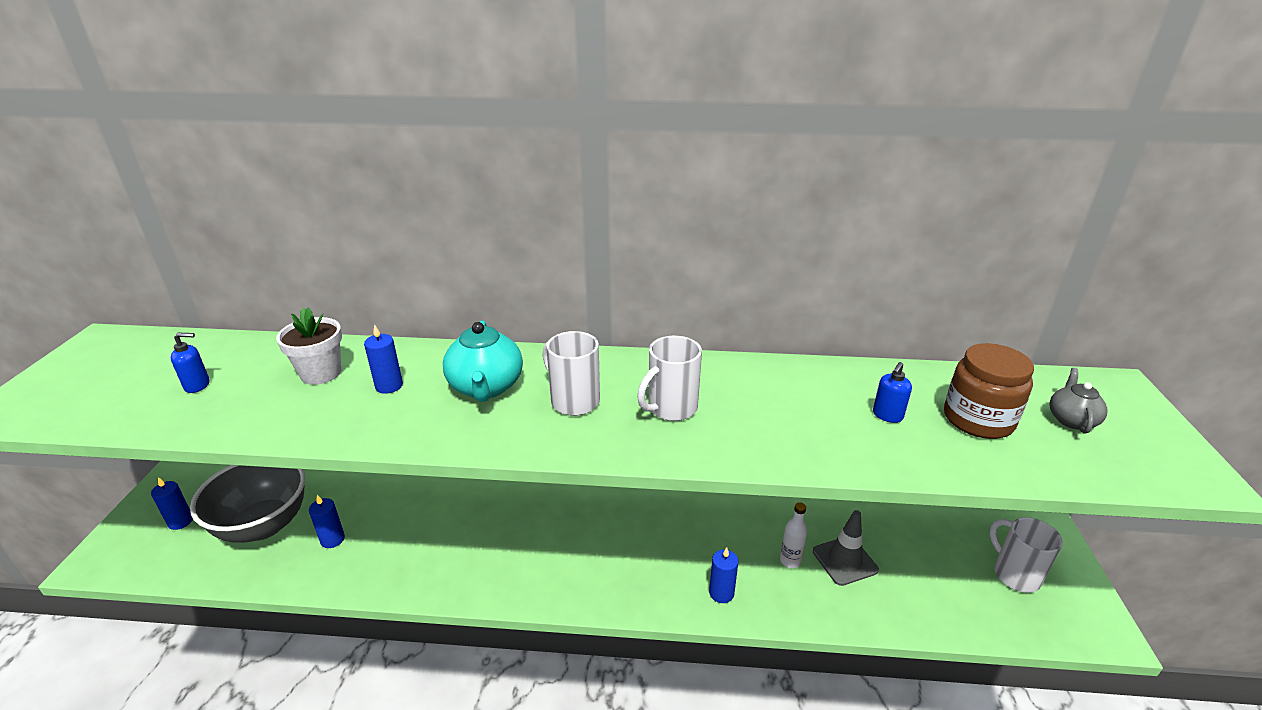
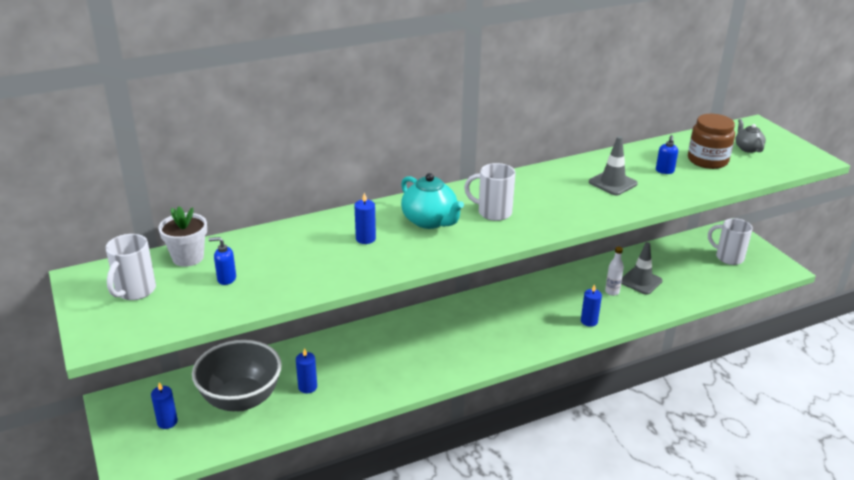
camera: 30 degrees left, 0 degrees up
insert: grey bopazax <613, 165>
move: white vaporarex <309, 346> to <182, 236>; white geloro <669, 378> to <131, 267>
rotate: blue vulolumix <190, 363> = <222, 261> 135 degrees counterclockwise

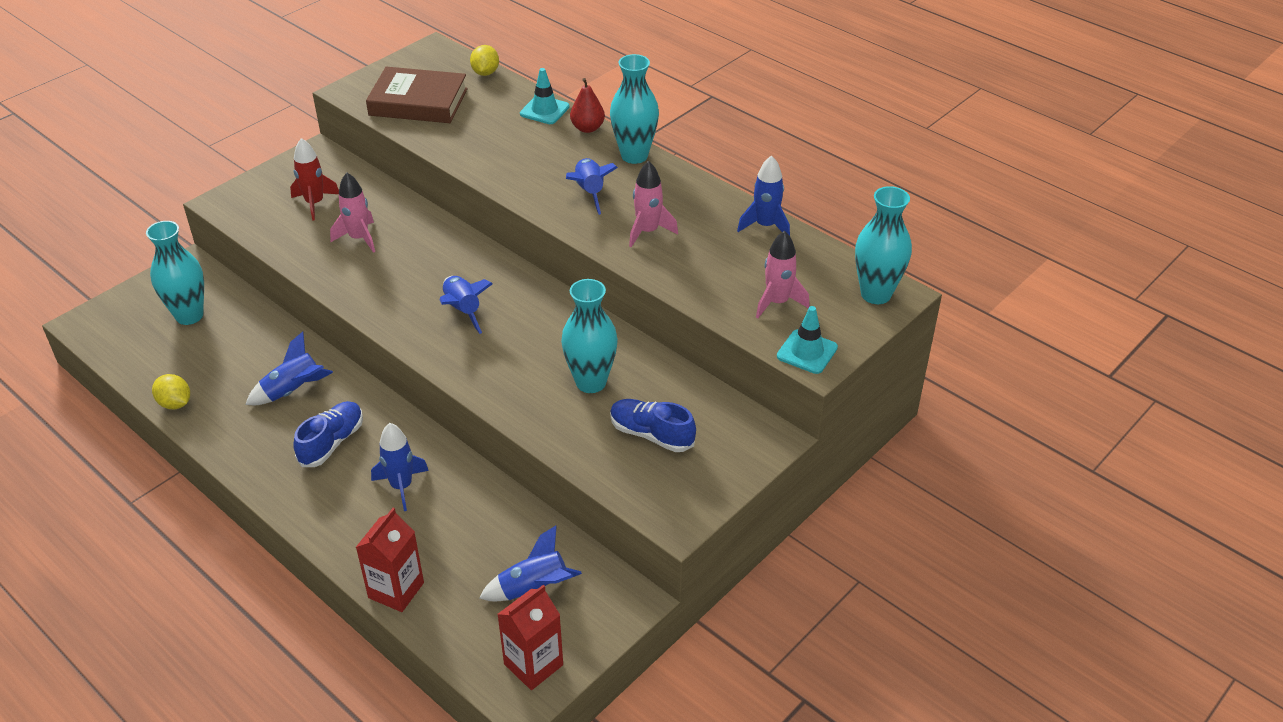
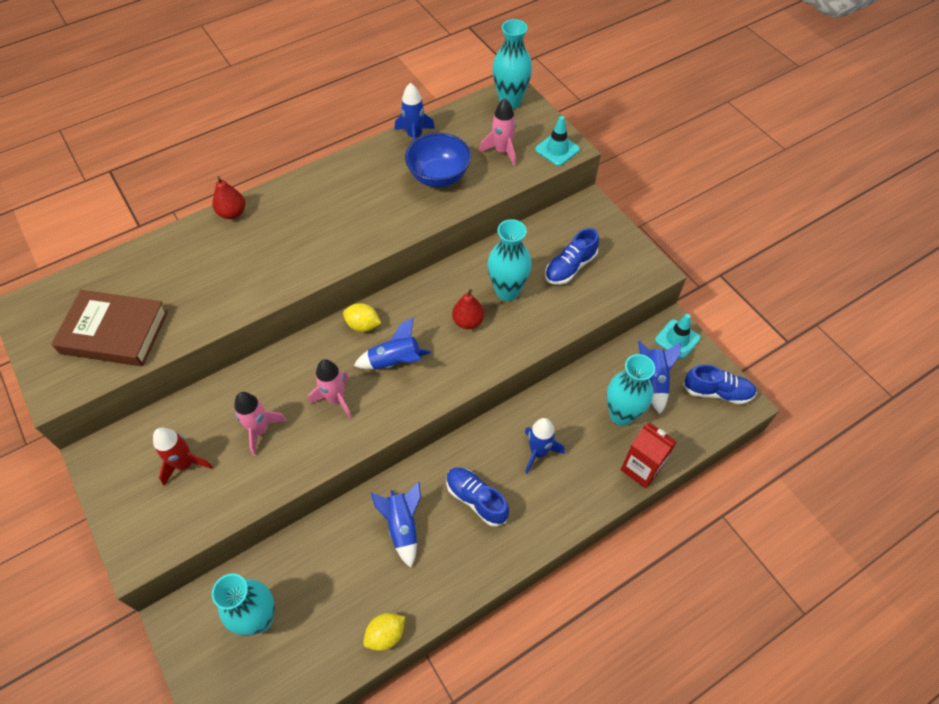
camera: 75 degrees left, 15 degrees up
delete: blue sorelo <592, 186>
insert: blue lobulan <438, 160>; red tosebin <468, 309>
move: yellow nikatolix <484, 60> to <362, 317>; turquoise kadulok <634, 109> to <631, 390>; turquoise bopazax <545, 96> to <677, 336>; pink sorelo <653, 204> to <330, 388>
replace: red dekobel <530, 637> to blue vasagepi <720, 384>
rotate: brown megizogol <417, 95> = <109, 328> 75 degrees clockwise

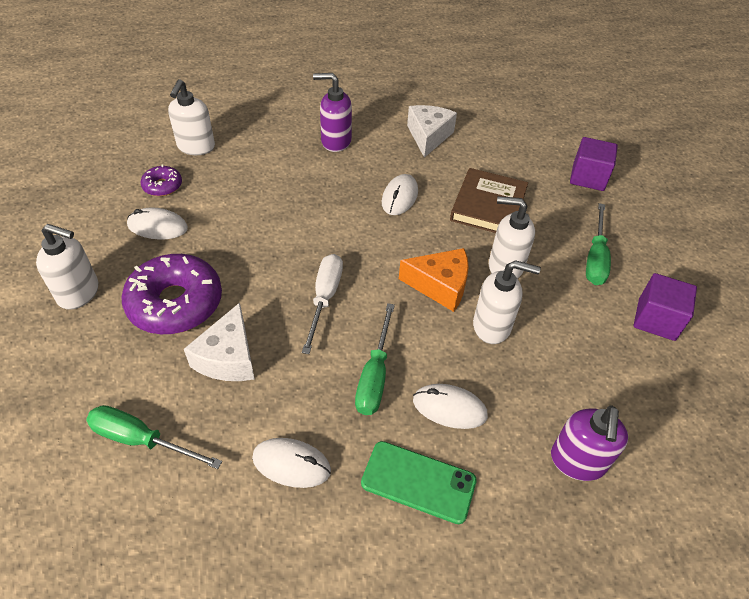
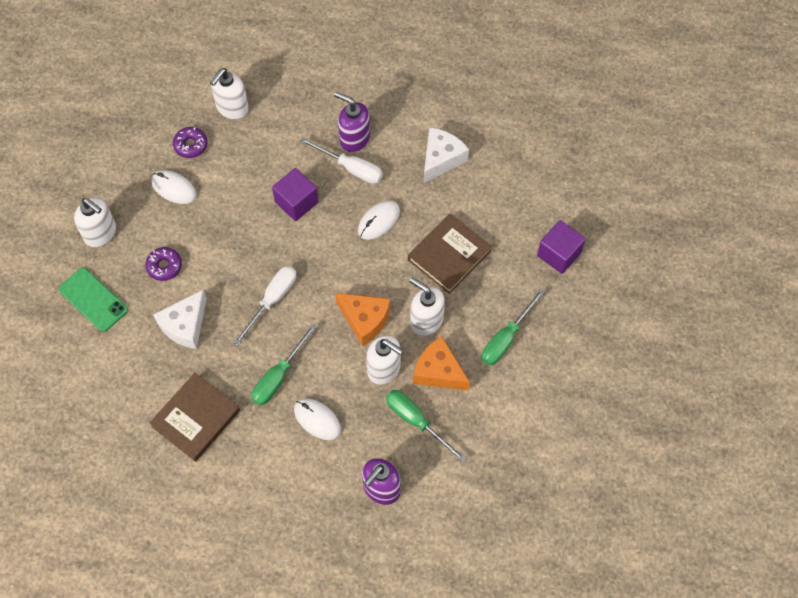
camera: 25 degrees right, 15 degrees up
insert: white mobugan <341, 160>; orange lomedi <441, 363>
move: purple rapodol <665, 307> to <295, 194>; green mobugan <154, 437> to <426, 426>; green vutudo <419, 482> to <93, 300>
replace: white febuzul <291, 463> to brown megizogol <194, 417>
resize: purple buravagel <172, 294> = <163, 264> x0.49

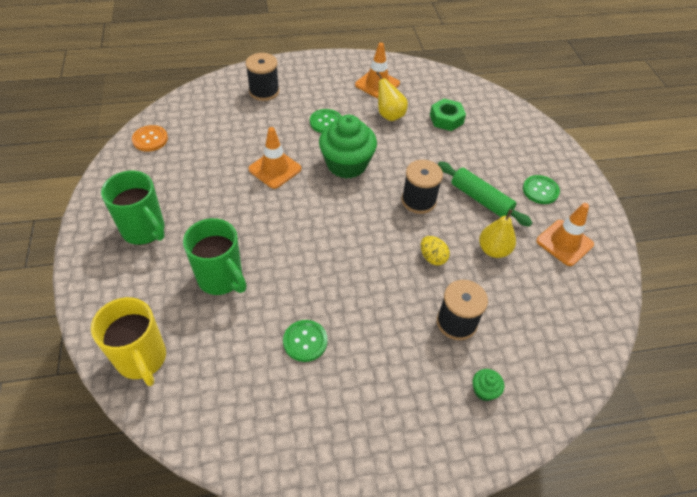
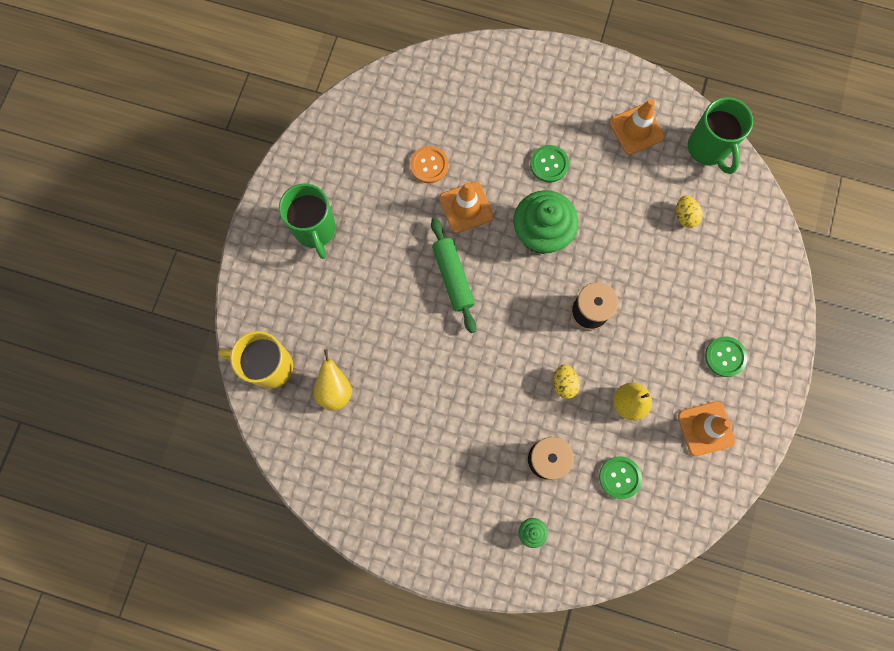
camera: 30 degrees right, 25 degrees up
delete: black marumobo <262, 77>
move: yellow tosebin <392, 96> to <333, 380>; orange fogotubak <150, 138> to <429, 164>; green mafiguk <485, 194> to <453, 275>; green geloro <214, 256> to <720, 135>; green fogotubak <305, 341> to <620, 477>
replace: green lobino <448, 114> to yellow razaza <689, 212>
rotate: yellow geloro <128, 341> = <255, 360> 105 degrees clockwise

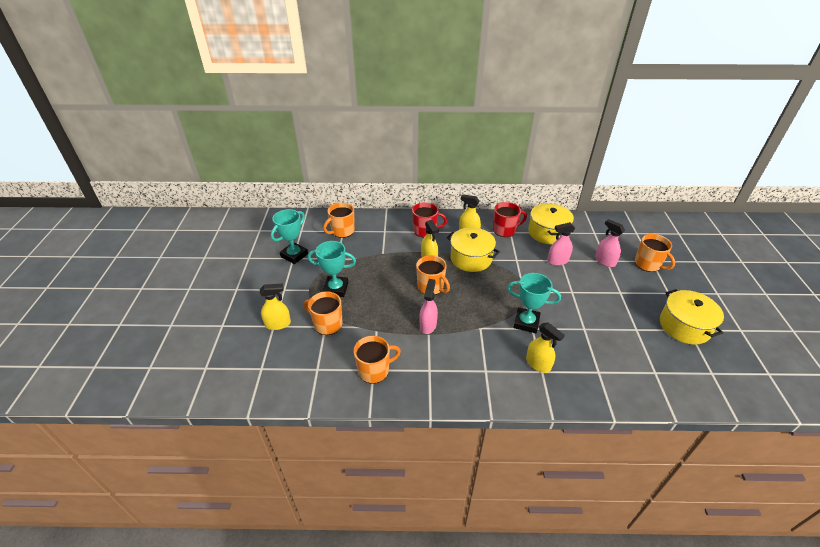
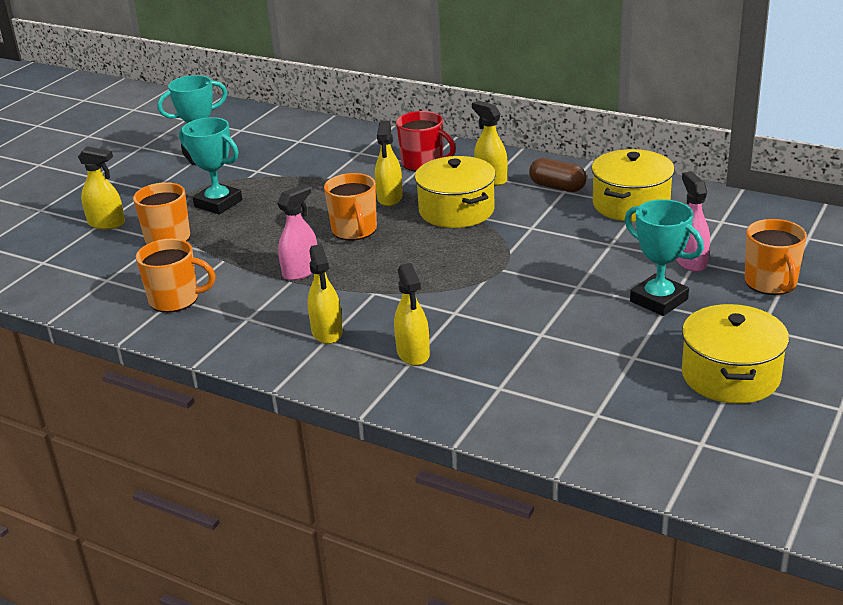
camera: 30 degrees right, 10 degrees down
delete: orange geloro <339, 220>; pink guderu <561, 243>
insert: yellow guderu <325, 294>
move: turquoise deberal <534, 303> to <664, 257>
replace: red geloro <510, 219> to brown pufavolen <558, 175>

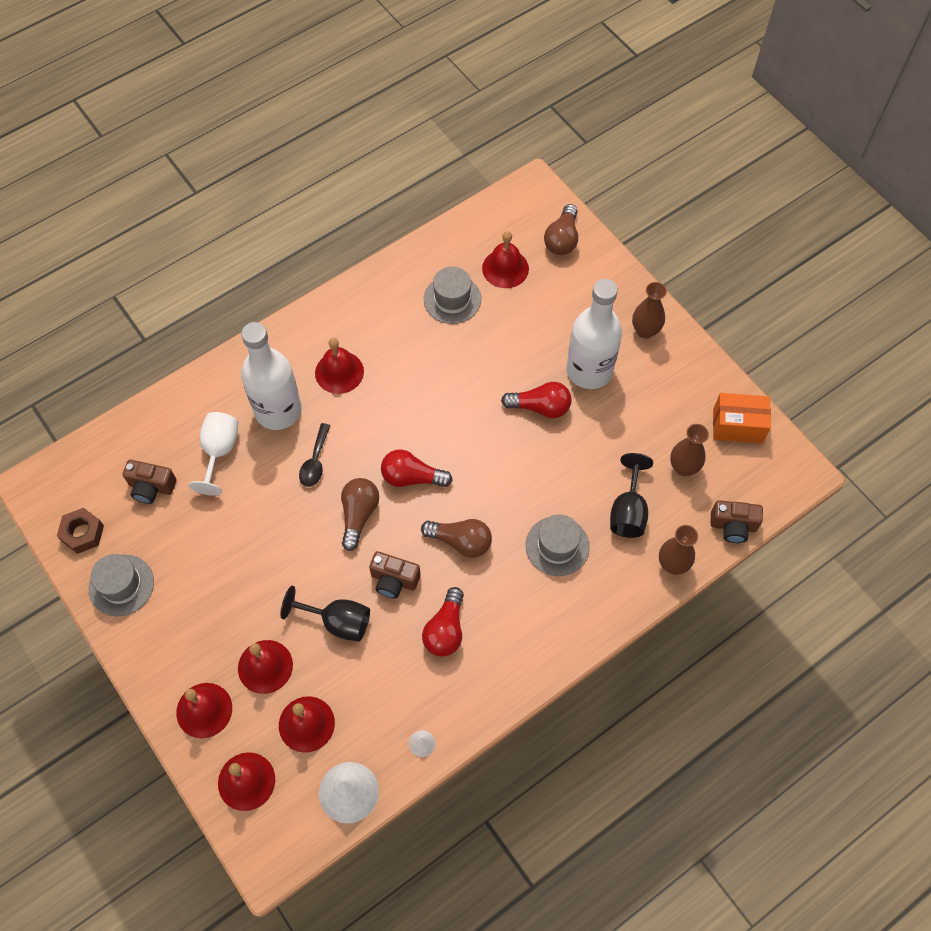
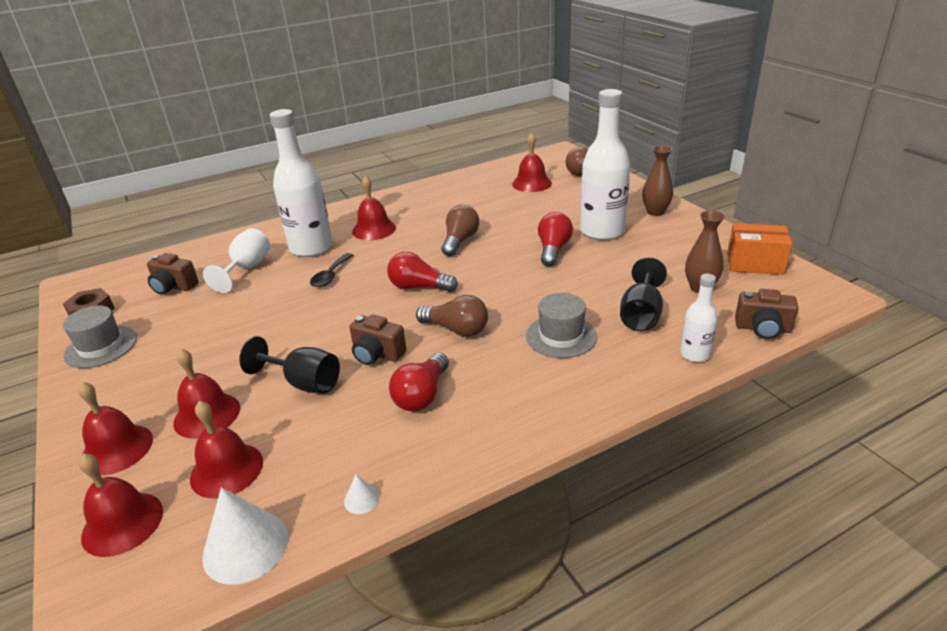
camera: 10 degrees right, 30 degrees down
delete: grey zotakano <452, 295>
move: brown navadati <360, 514> to <460, 230>
replace: brown kadulok <678, 550> to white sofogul <699, 318>
rotate: red navadati <536, 400> = <555, 239> 90 degrees counterclockwise

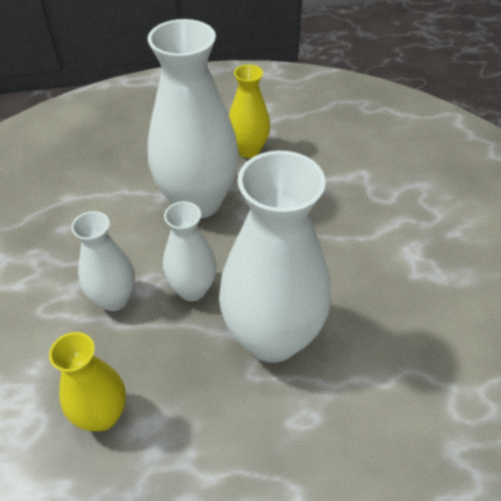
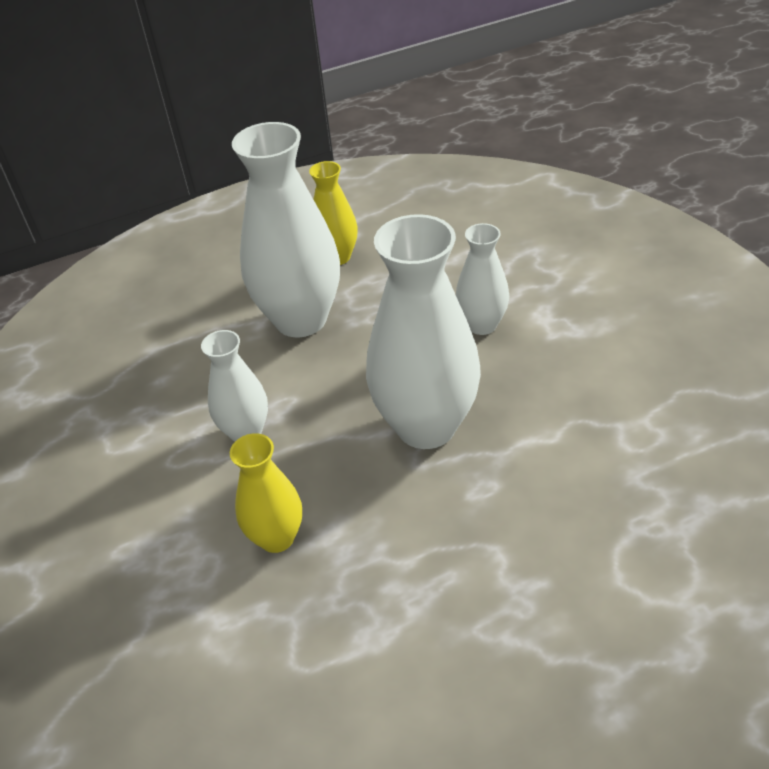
camera: 10 degrees left, 5 degrees down
move: white kadulok <189, 251> to <482, 279>

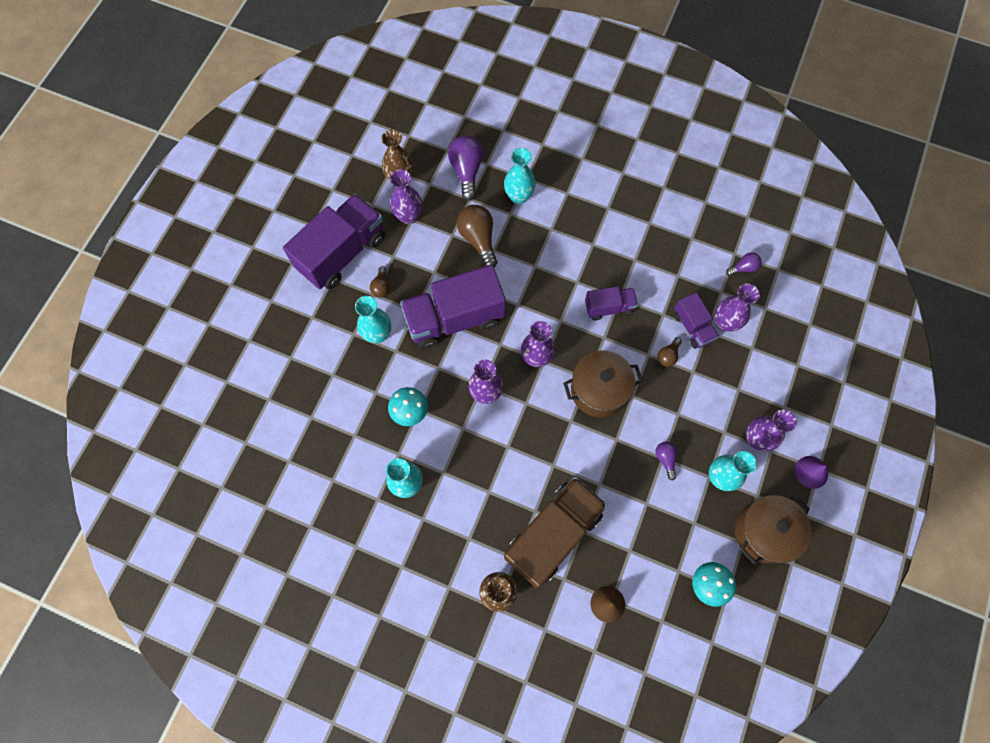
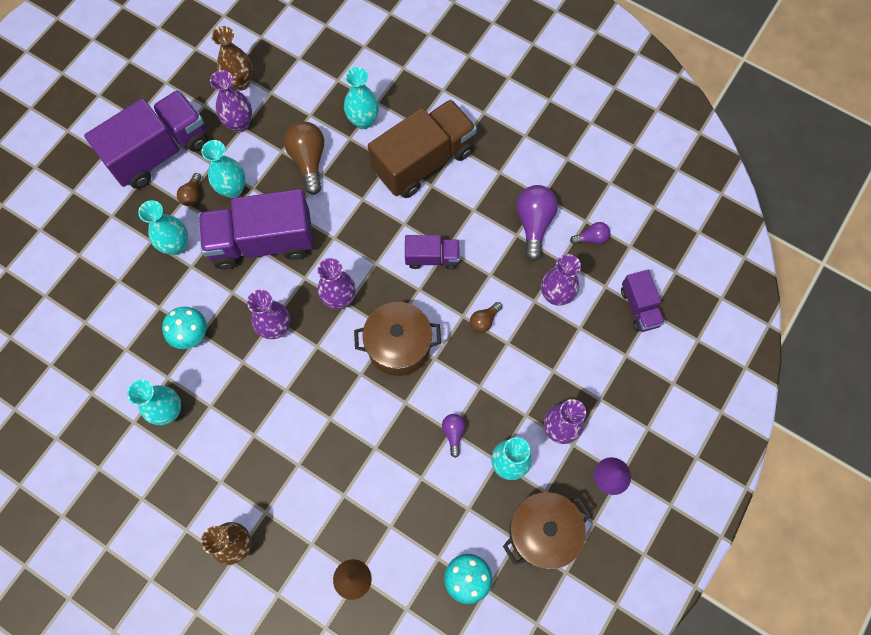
camera: 10 degrees right, 0 degrees up
insert: turquoise kadulok <223, 169>
move: purple navadati <465, 168> to <537, 223>; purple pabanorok <696, 320> to <643, 301>; brown pabanorok <556, 532> to <422, 148>

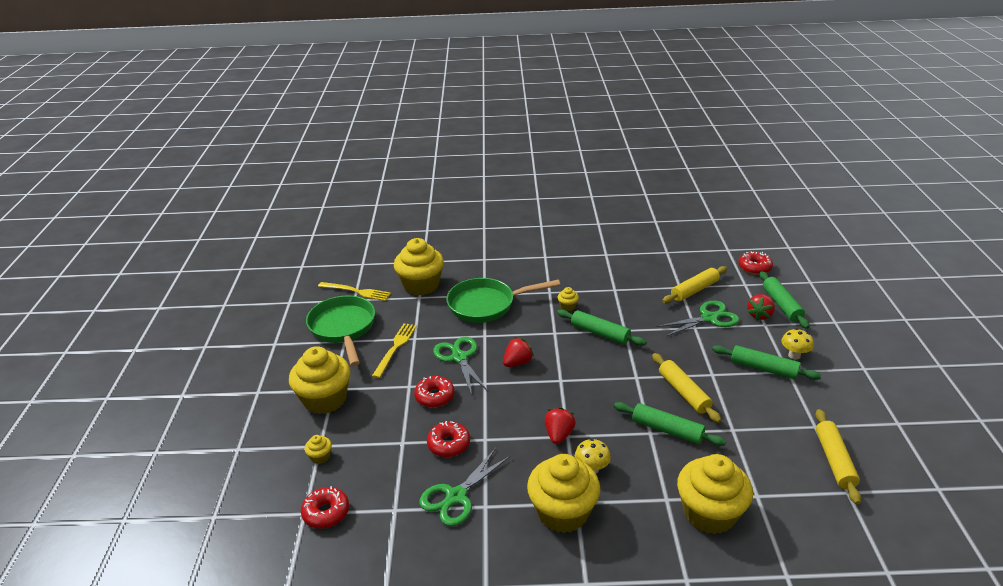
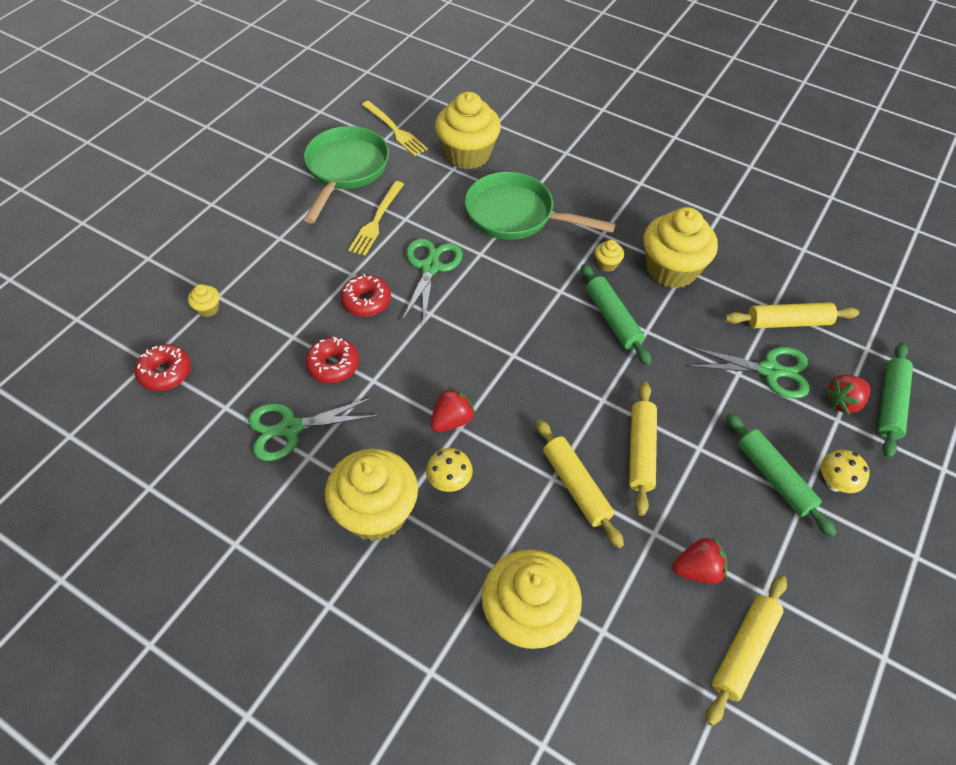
camera: 30 degrees right, 20 degrees up
delete: red buravagel <755, 263>
move: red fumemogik <518, 352> to <700, 560>; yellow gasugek <319, 380> to <681, 247>
recolor: green mafiguk <670, 424> to yellow mafiguk <580, 483>
rotate: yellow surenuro <394, 350> = <376, 218> 150 degrees clockwise

